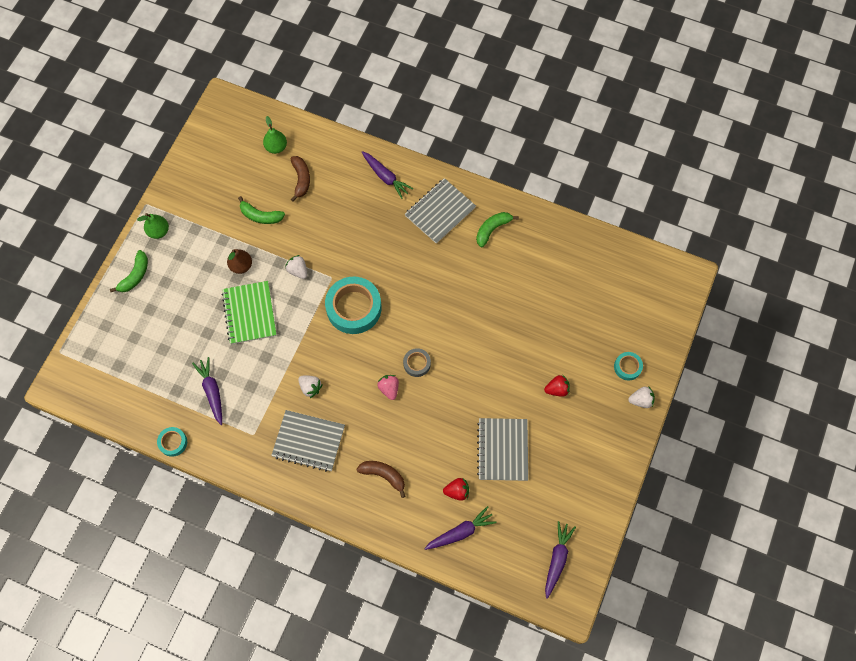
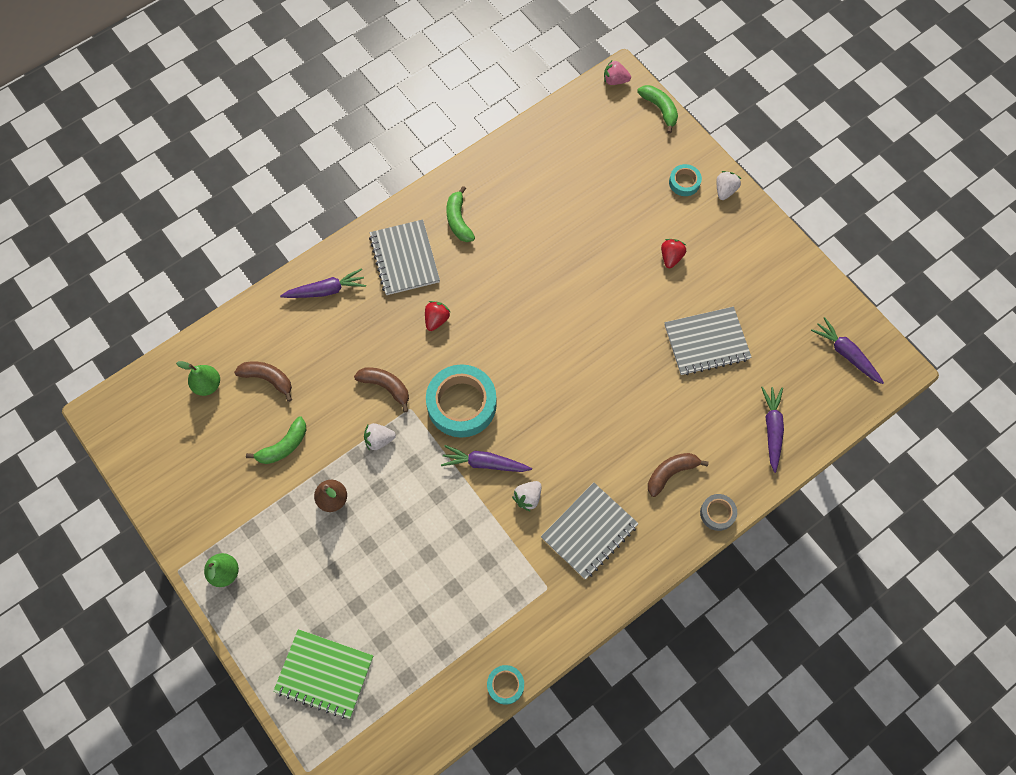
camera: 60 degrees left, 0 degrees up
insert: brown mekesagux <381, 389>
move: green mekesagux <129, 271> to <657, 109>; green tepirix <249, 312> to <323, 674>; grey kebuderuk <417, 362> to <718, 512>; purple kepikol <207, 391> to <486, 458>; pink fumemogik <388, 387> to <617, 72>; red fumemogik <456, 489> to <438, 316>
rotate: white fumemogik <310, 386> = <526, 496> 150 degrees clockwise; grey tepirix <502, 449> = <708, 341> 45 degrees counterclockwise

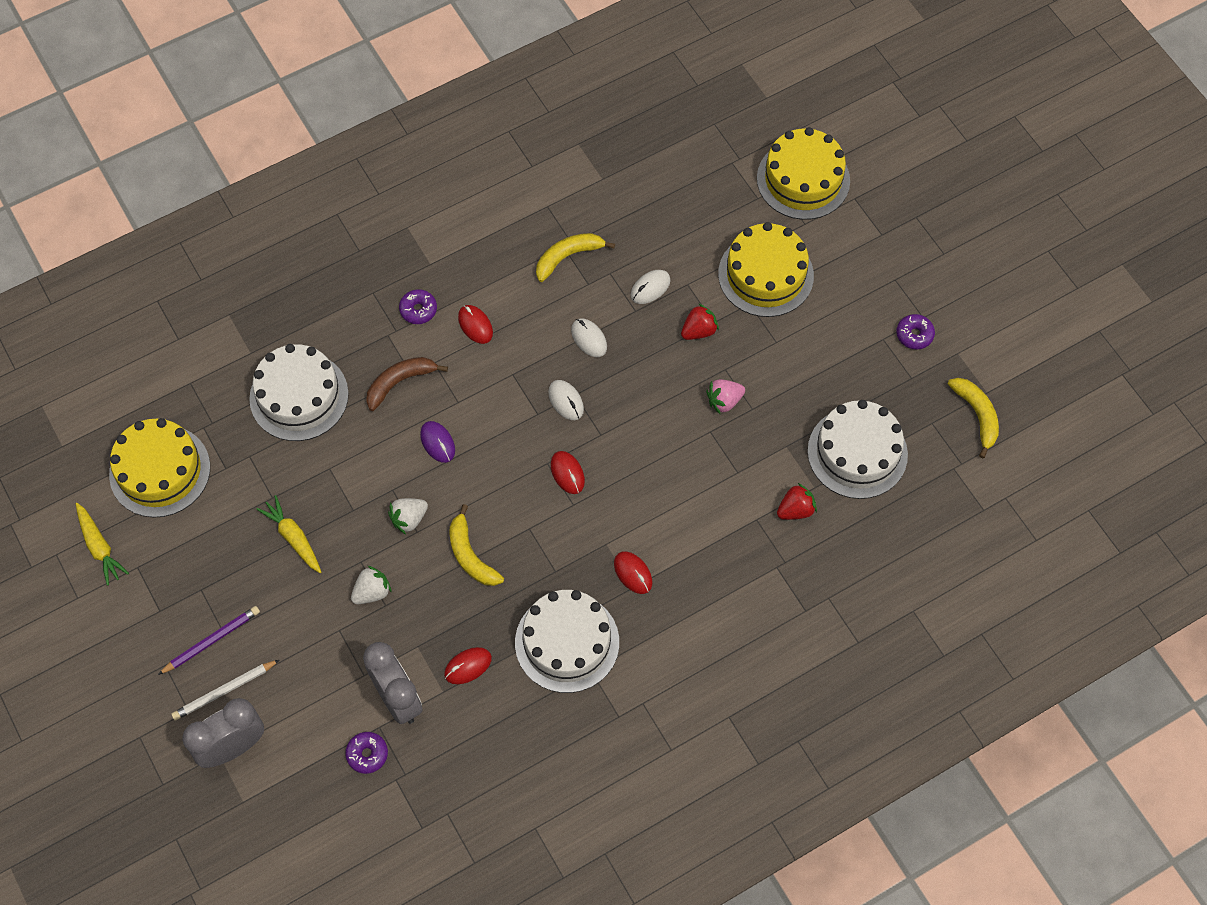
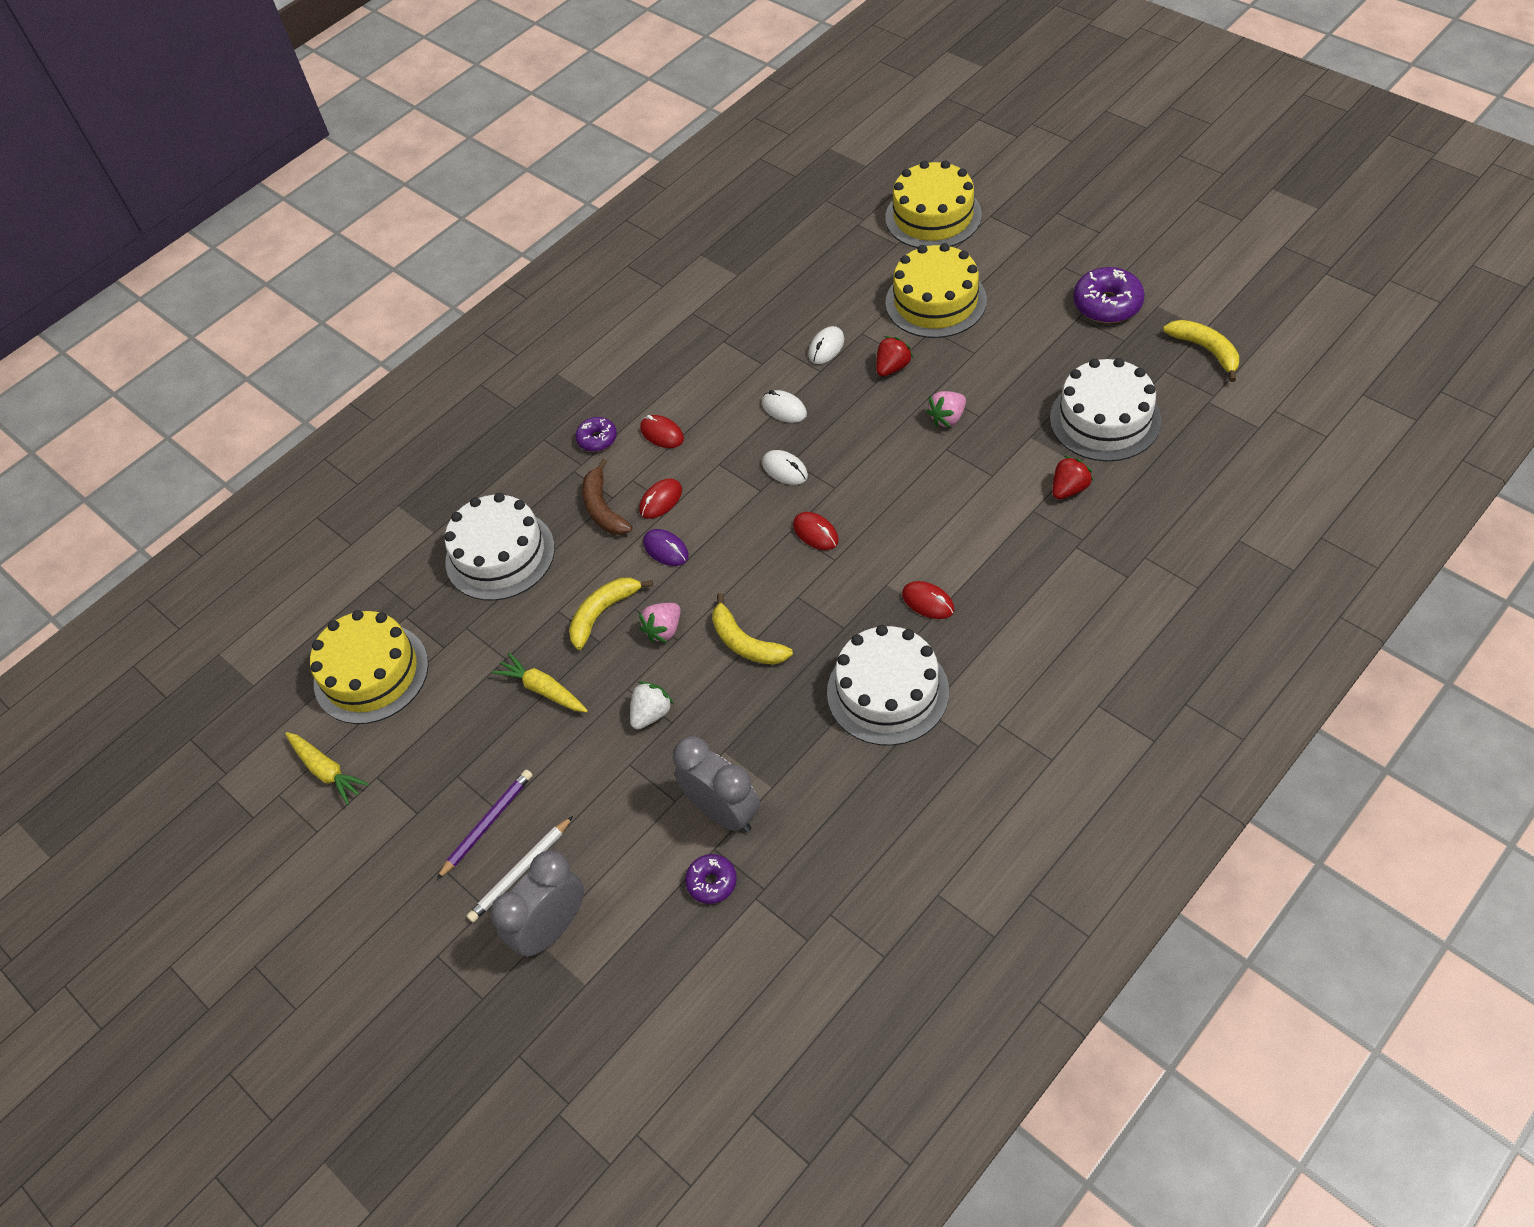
camera: 10 degrees left, 10 degrees down
move: yellow mekesagux <575, 257> to <611, 614>; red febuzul <468, 665> to <660, 499>
recolor: white fumemogik <408, 516> to pink fumemogik <660, 623>
rotate: brown mekesagux <407, 384> = <607, 497> 60 degrees counterclockwise
resize: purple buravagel <915, 331> = <1109, 295> x1.71

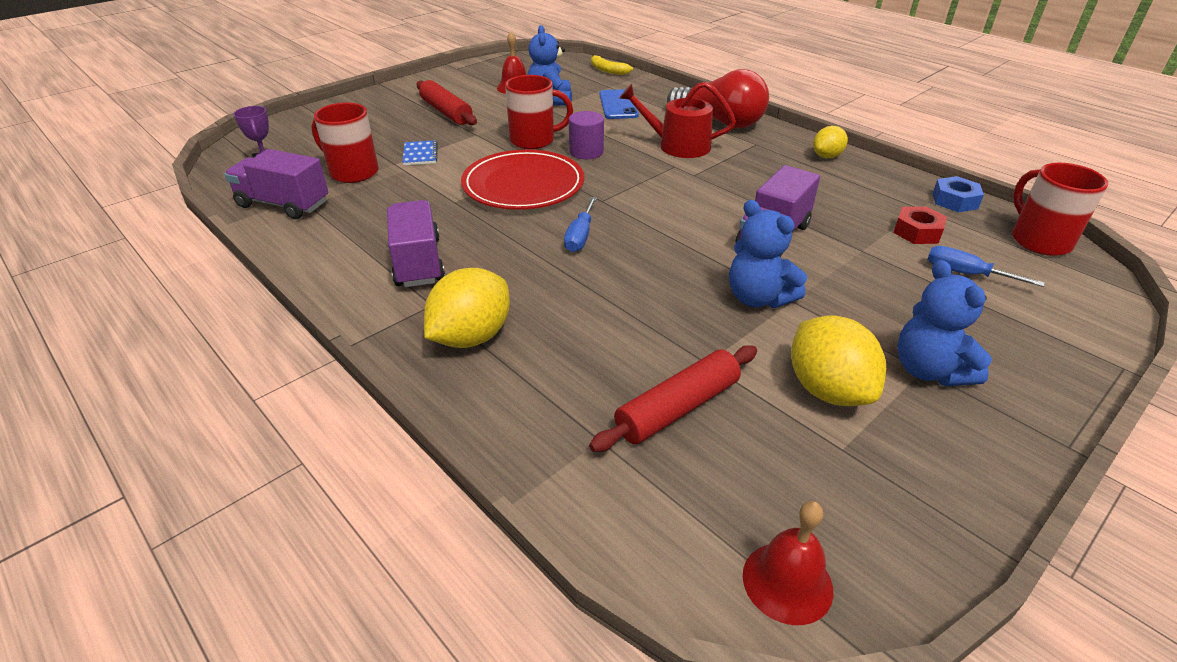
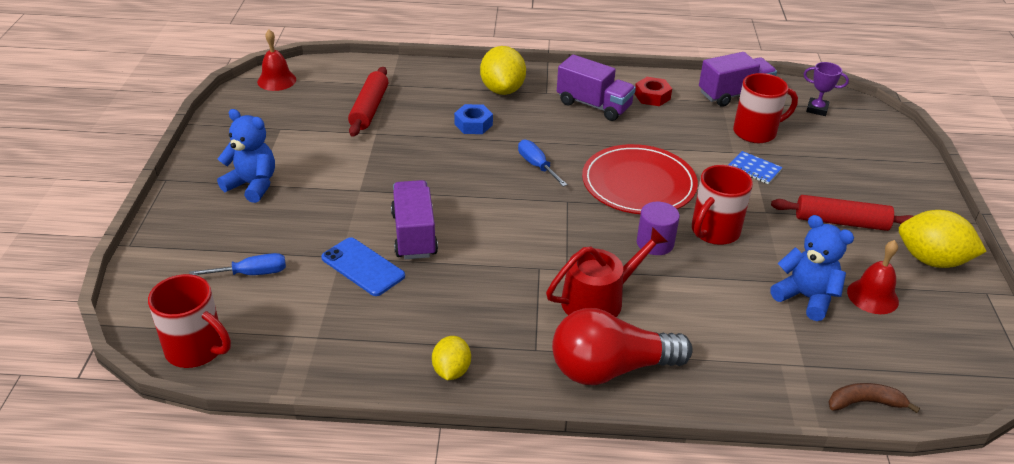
camera: 135 degrees right, 0 degrees up
delete: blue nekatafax <768, 254>
move: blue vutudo <619, 104> to <363, 266>; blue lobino <958, 194> to <473, 119>; red lobino <920, 225> to <653, 91>; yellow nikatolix <838, 360> to <943, 239>
recolor: yellow mekesagux <612, 64> to brown mekesagux <874, 398>

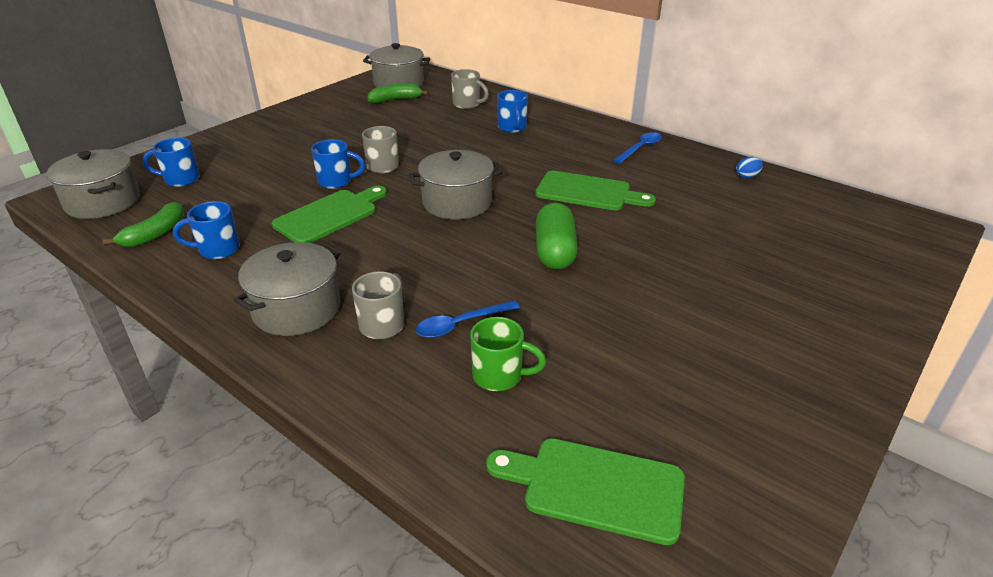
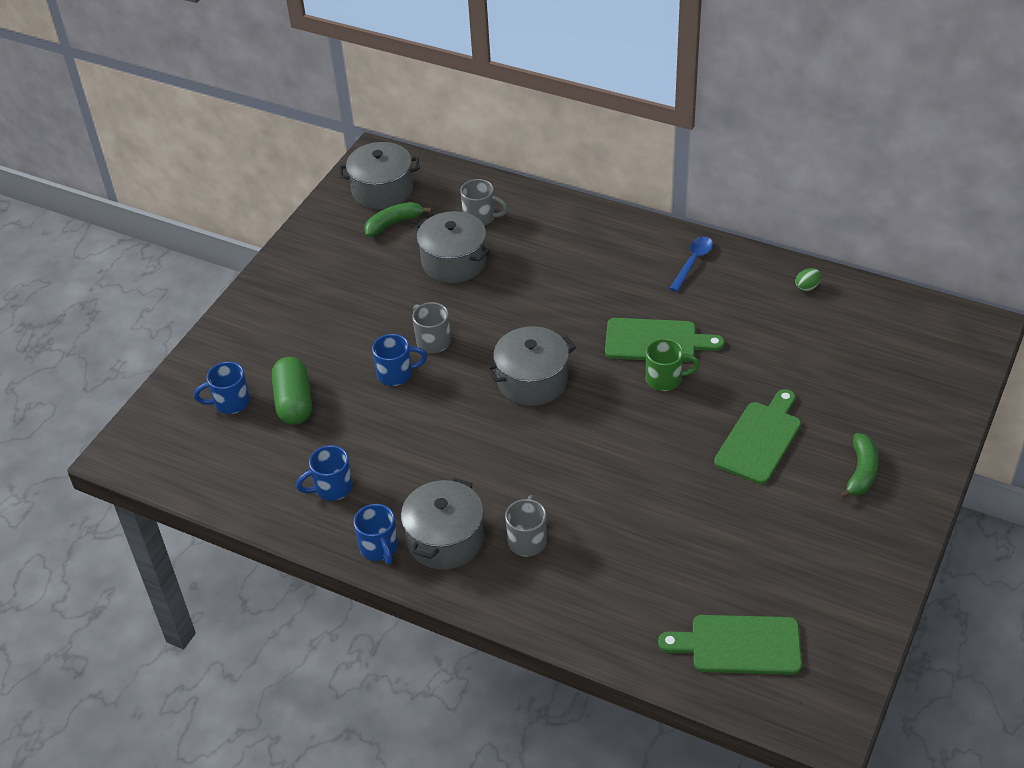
camera: 10 degrees left, 10 degrees up
delete: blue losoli <468, 319>
move: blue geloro <512, 111> to <376, 534>; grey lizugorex <93, 184> to <452, 247>; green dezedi <329, 214> to <757, 436>; green mekesagux <143, 224> to <859, 466>; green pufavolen <557, 236> to <292, 391>; green geloro <508, 354> to <673, 364>
recolor: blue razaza <749, 167> to green razaza <808, 280>

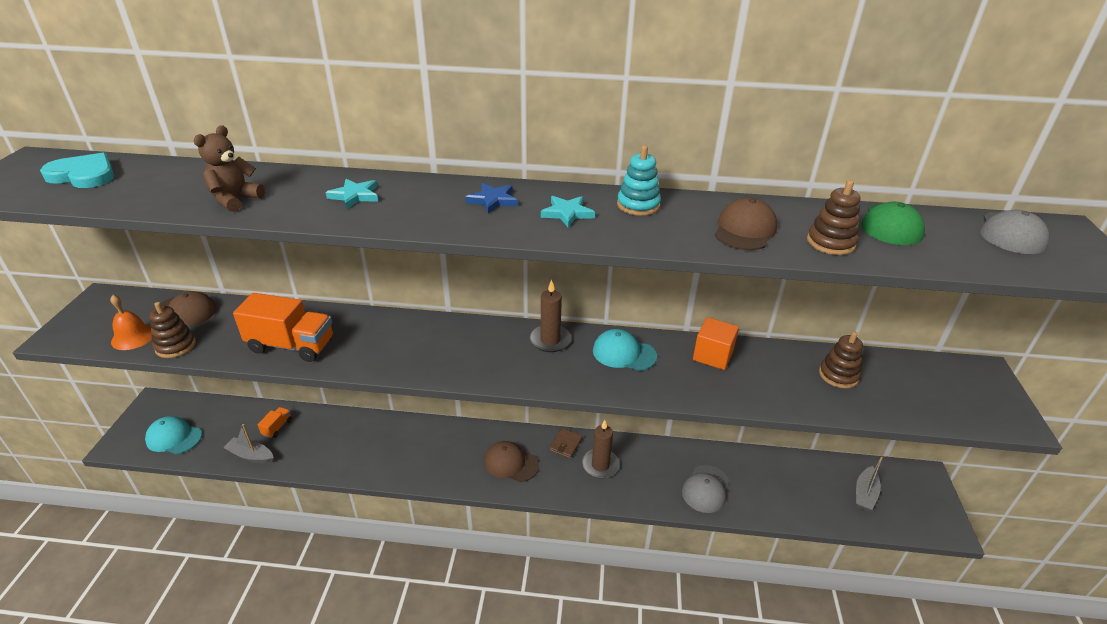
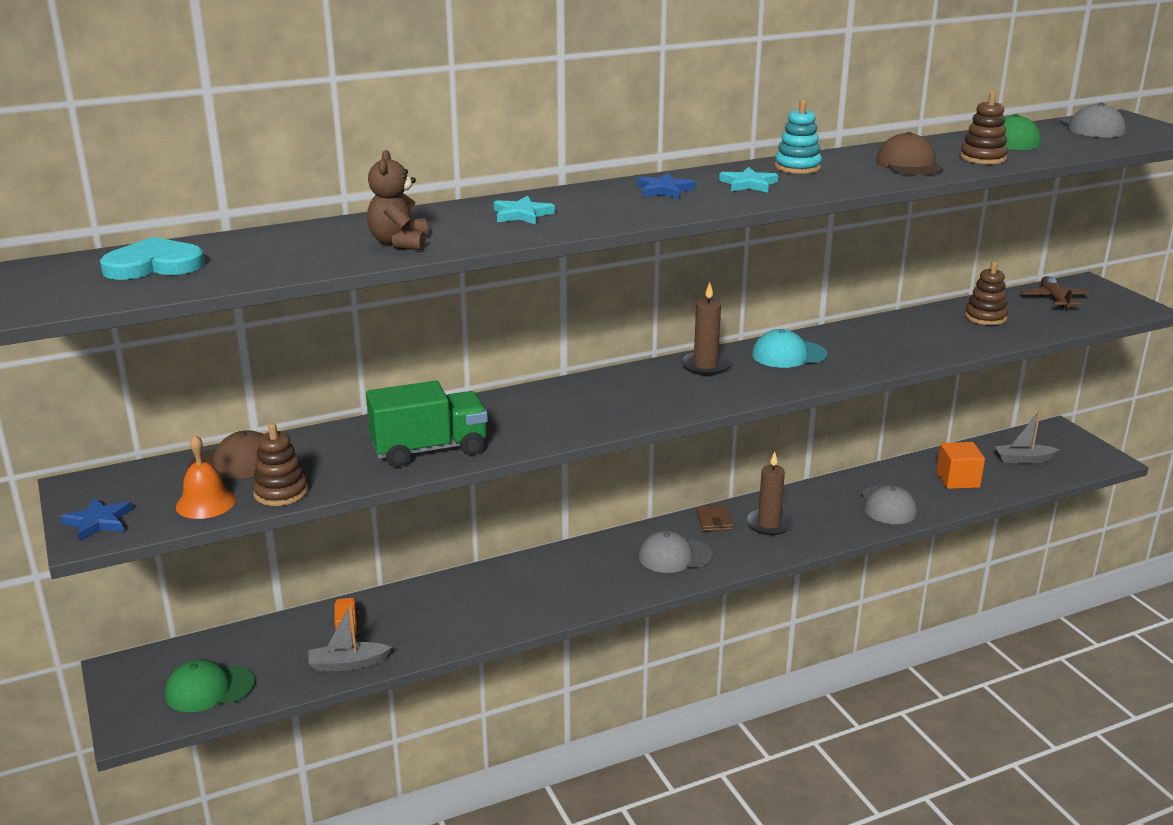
camera: 30 degrees left, 10 degrees down
insert: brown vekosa <1055, 293>; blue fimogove <97, 519>
move: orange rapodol <716, 343> to <960, 465>
recolor: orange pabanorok <283, 327> to green pabanorok <427, 424>; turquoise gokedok <173, 435> to green gokedok <210, 685>; brown gokedok <511, 461> to grey gokedok <676, 552>
rotate: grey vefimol <869, 484> = <1027, 437> 90 degrees clockwise

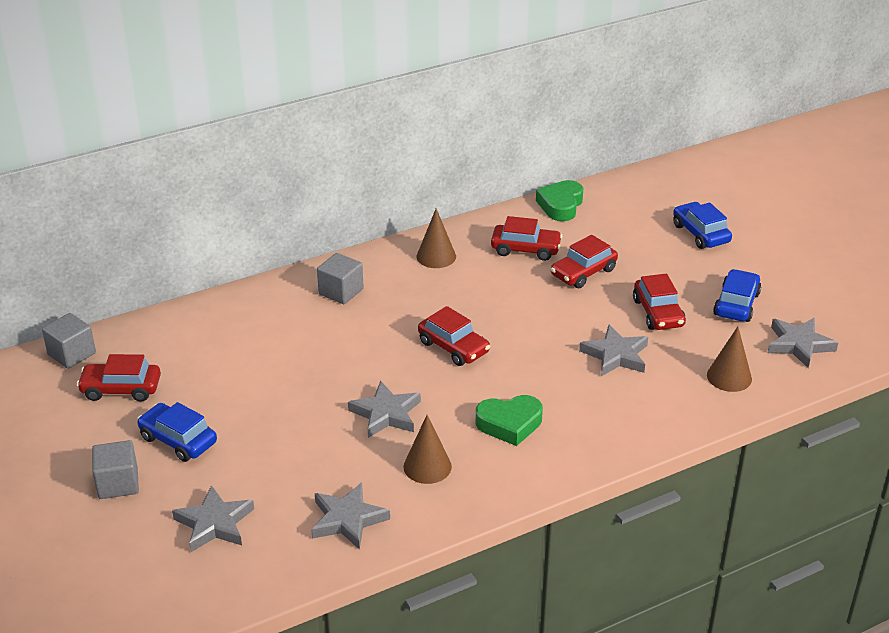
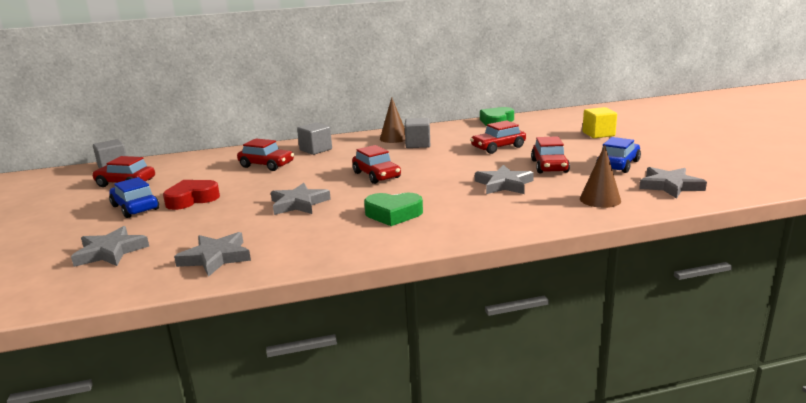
camera: 15 degrees right, 15 degrees down
delete: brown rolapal <428, 449>
insert: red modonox <191, 195>
move: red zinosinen <527, 238> to <265, 154>; grey rapodol <115, 469> to <417, 133>
replace: blue zinosinen <702, 225> to yellow rapodol <599, 122>

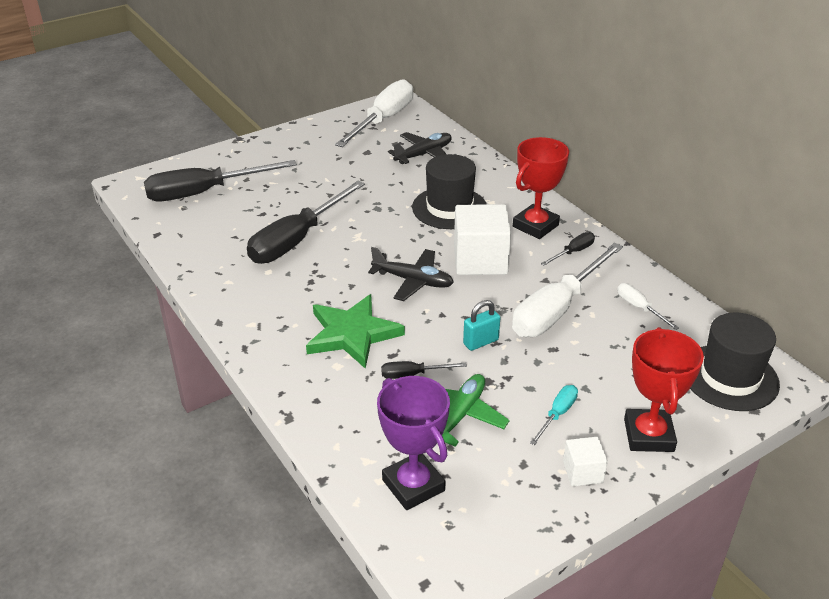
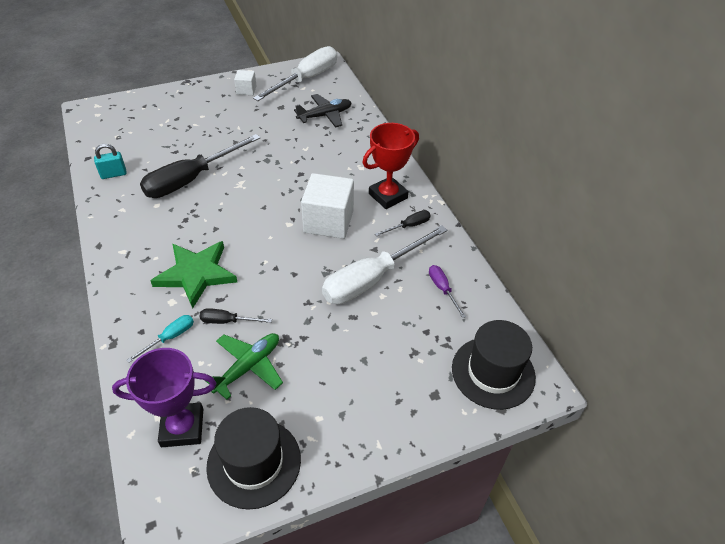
camera: 10 degrees right, 10 degrees up
delete: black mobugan <220, 180>; black vekosa <411, 274>; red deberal <664, 389>
move: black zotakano <449, 191> to <253, 458>; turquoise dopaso <482, 325> to <110, 161>; turquoise mobugan <554, 415> to <160, 339>; white rapodol <585, 461> to <245, 82>
recolor: white mobugan <648, 306> to purple mobugan <447, 291>
rotate: purple deberal <413, 443> = <164, 397> 75 degrees counterclockwise

